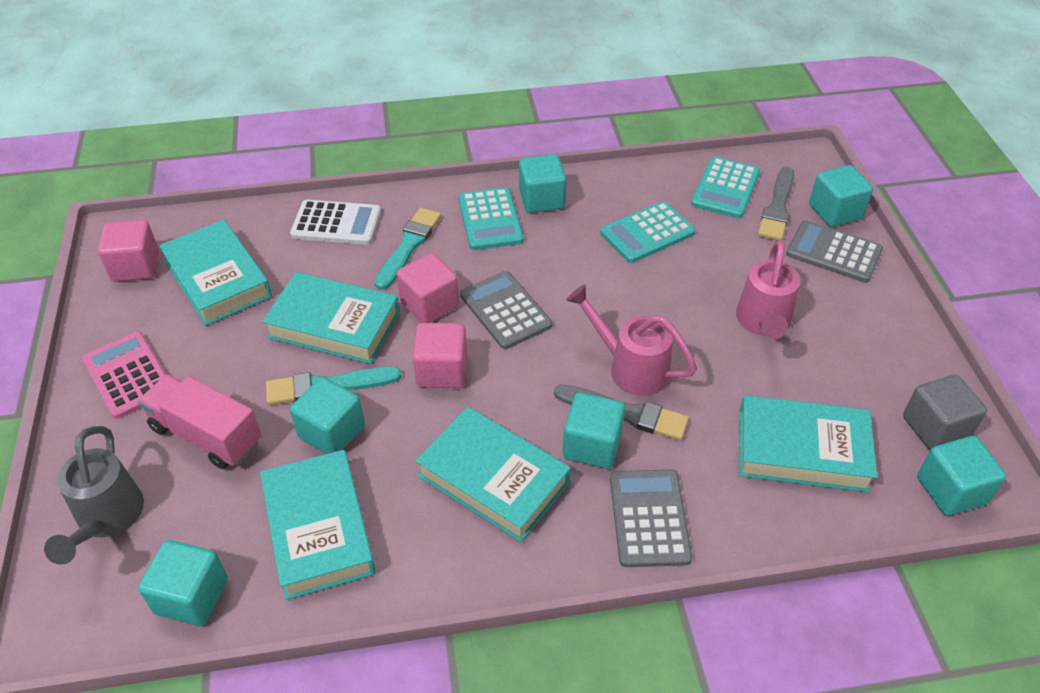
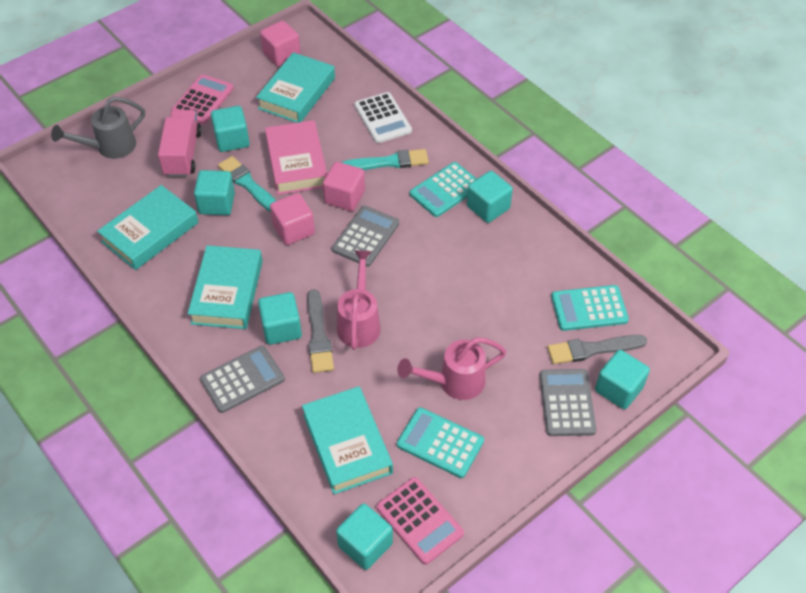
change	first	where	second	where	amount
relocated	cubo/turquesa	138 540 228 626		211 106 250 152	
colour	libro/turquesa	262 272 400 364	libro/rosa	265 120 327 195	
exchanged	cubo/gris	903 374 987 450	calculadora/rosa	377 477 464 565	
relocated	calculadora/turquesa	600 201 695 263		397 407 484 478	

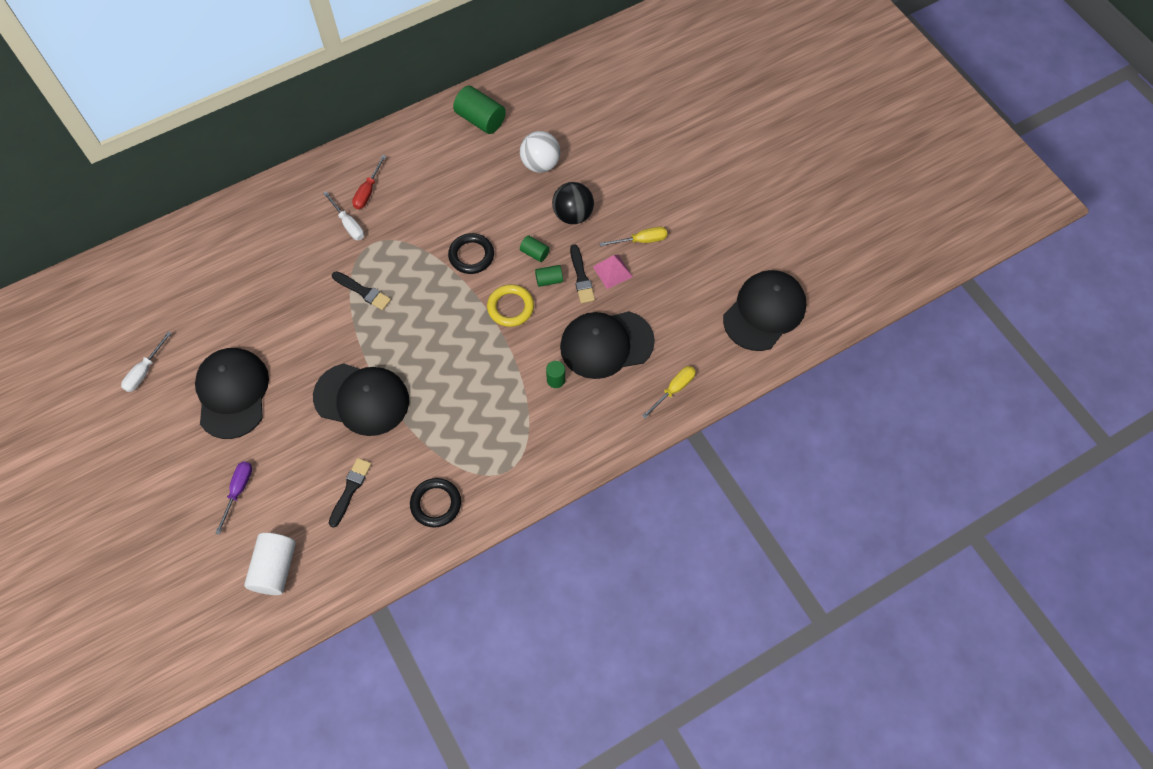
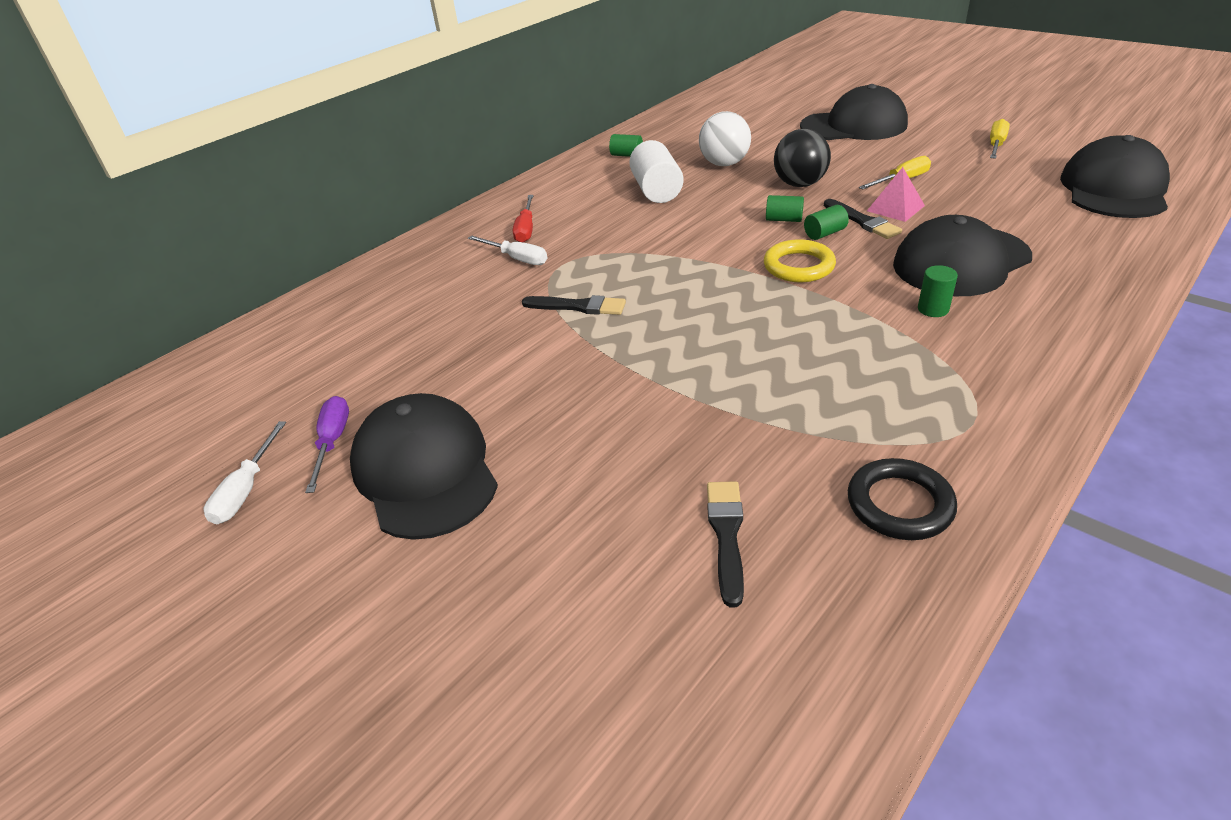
change	first	where	second	where	amount
relocated	destornillador/morado	215 461 252 535		305 396 349 493	
size	cilindro/verde	453 86 506 134		609 134 643 157	x0.54
relocated	cilindro/blanco	244 533 296 595		629 140 684 203	
relocated	gorra/negro	313 363 409 436		800 84 908 140	
relocated	destornillador/amarillo	642 366 696 419		990 119 1010 159	
missing	anillo/negro	448 233 494 274			

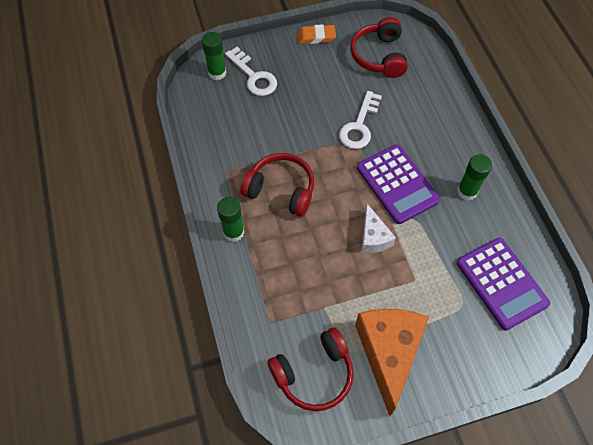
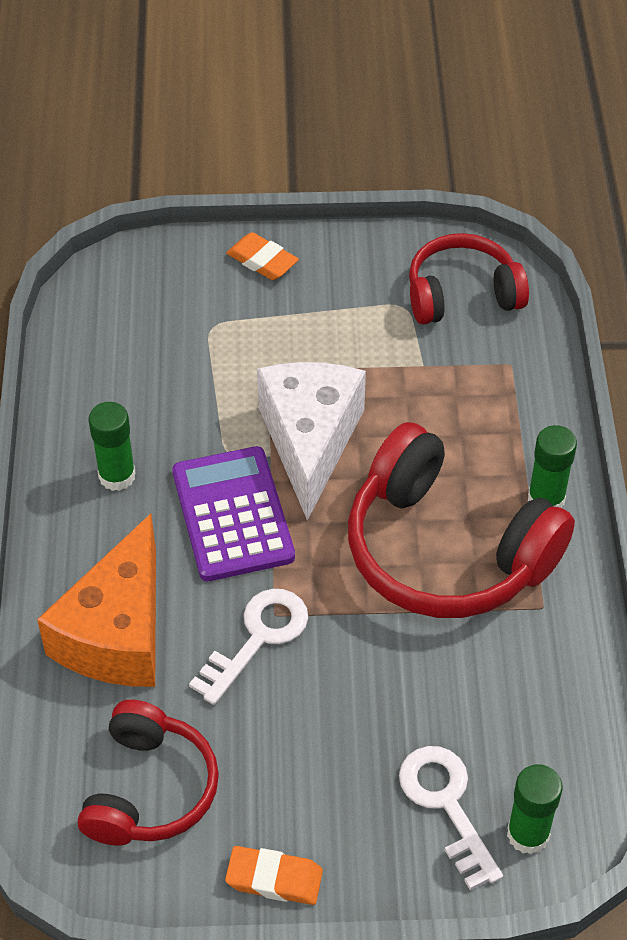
change	first	where	second	where	amount
relocated	queso/naranja	355 309 429 417		37 514 156 687	
appeared			goma de borrar/naranja	226 232 299 280	
size	queso/blanco	361 204 396 253		257 362 366 521	x1.88
size	auriculares/rojo	240 153 314 217		348 422 575 618	x1.60
missing	calculadora/morado	457 238 550 330			

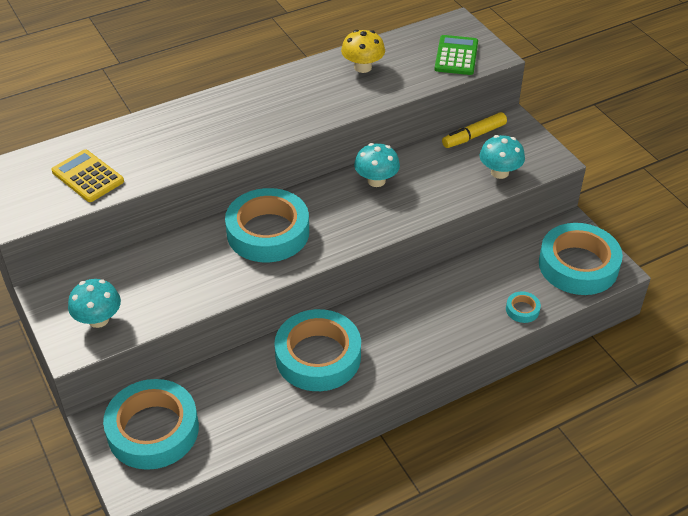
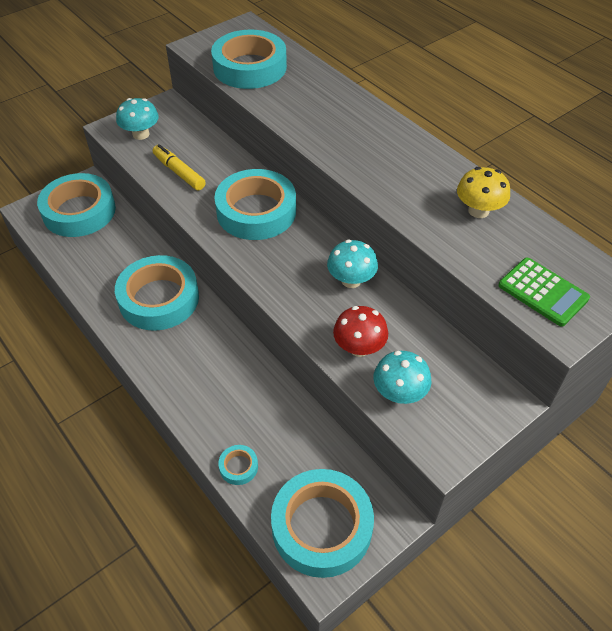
change	first	where	second	where	amount
relocated	rotulador/amarillo	442 112 507 148		153 144 206 191	
exchanged	calculadora/amarillo	51 149 124 202	cinta adhesiva/turquesa	211 30 287 89	
appeared			seta/rojo	333 306 388 357	
spun	calculadora/verde	435 35 478 75		498 258 590 327	45 degrees clockwise

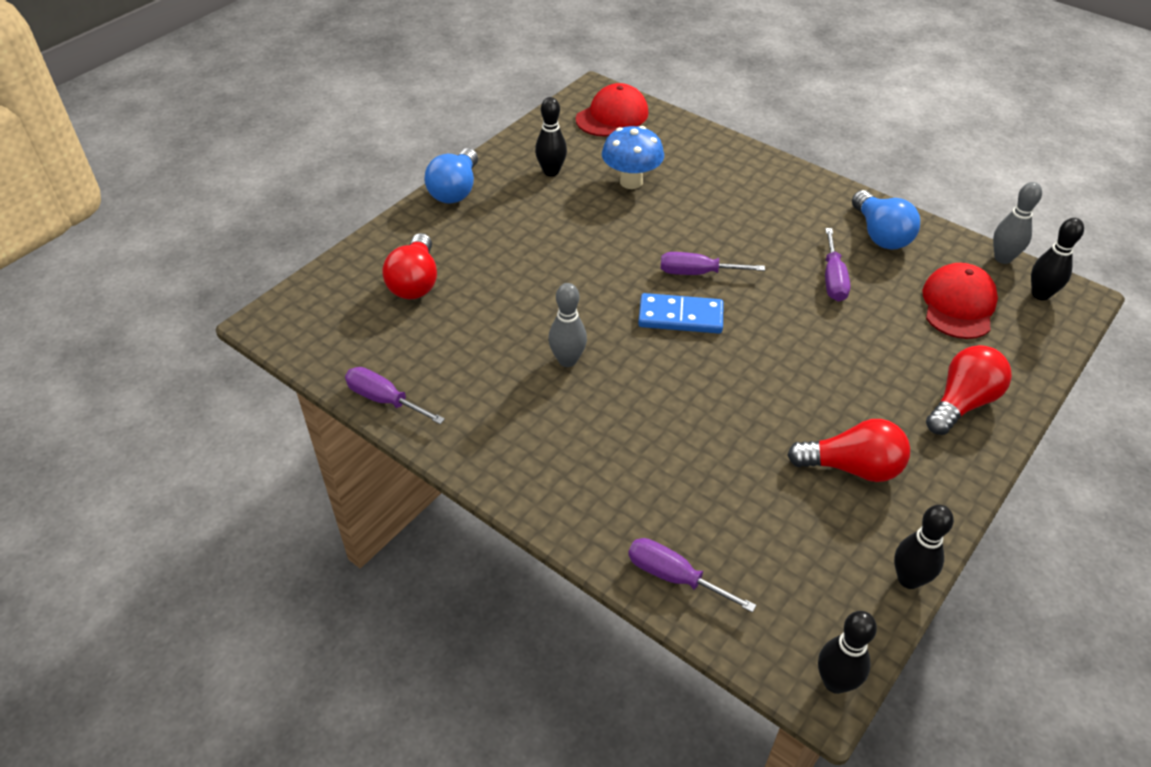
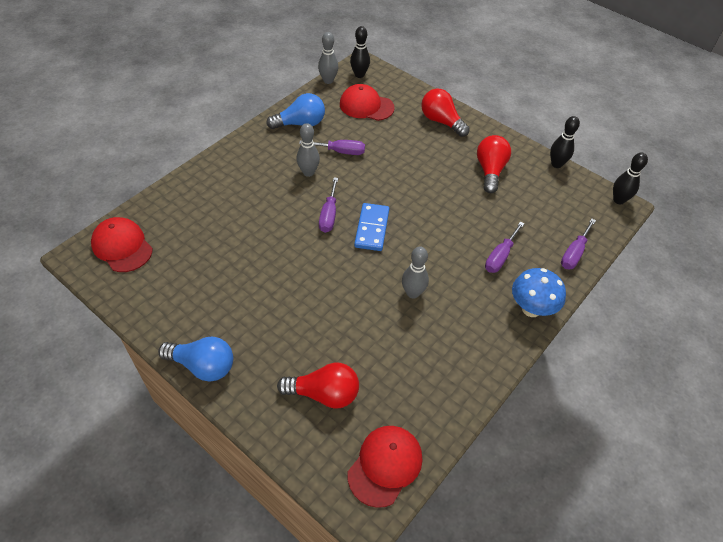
change	first	where	second	where	amount
appeared			bolo/gris	296 123 320 177	
appeared			gorra/rojo	348 426 423 508	
relocated	destornillador/morado	345 367 445 424		485 221 525 273	
relocated	seta/azul	602 126 664 189		512 268 566 317	
missing	bolo/negro	535 97 567 177			

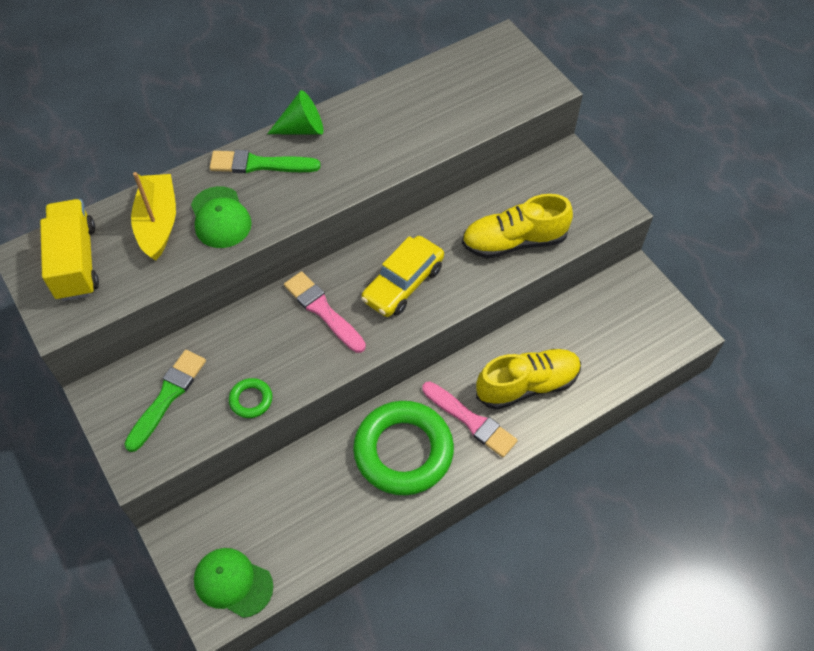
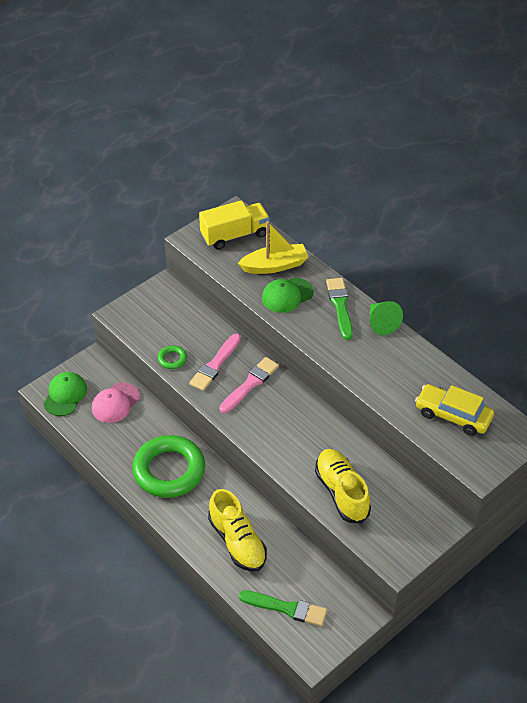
change	first	where	second	where	amount
appeared			gorra/rosa	92 383 140 423	
relocated	pincel/rosa	422 381 518 458		189 334 241 391	
relocated	pincel/verde	124 350 206 452		239 590 327 626	
relocated	coche/amarillo	361 236 444 317		415 384 494 436	

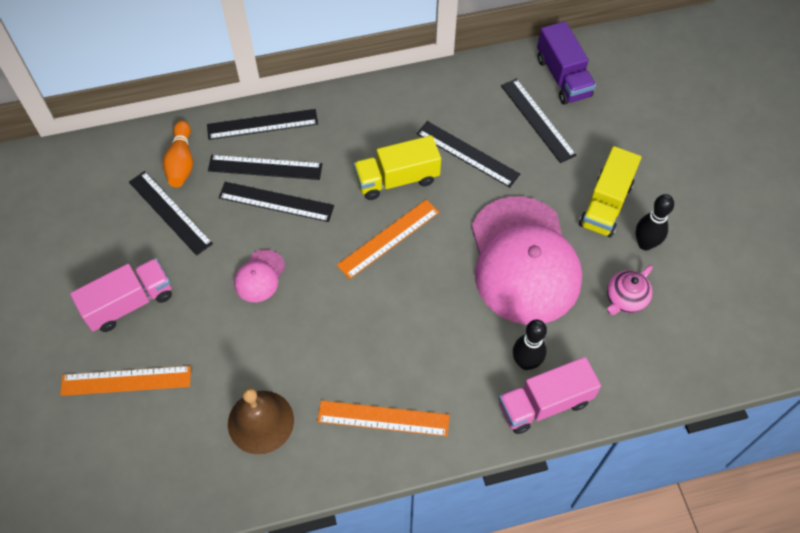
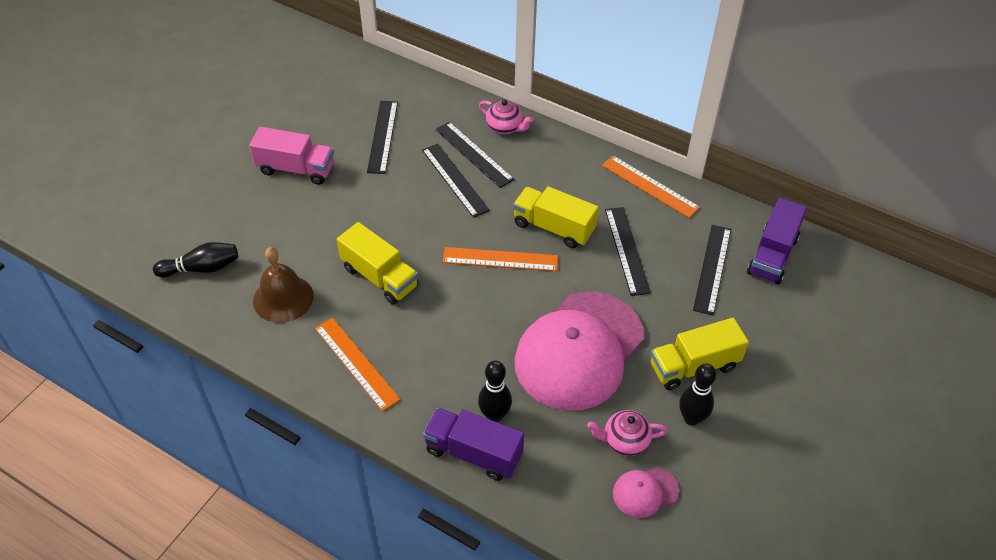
change	first	where	second	where	amount
appeared			bolo/negro	153 242 238 277	
appeared			camión/amarillo	337 222 418 305	
colour	camión/rosa	499 357 601 434	camión/morado	423 408 524 481	
exchanged	regla/negro	207 109 318 140	tetera/rosa	479 99 533 134	
relocated	regla/naranja	60 366 191 396		602 156 700 218	
relocated	gorra/rosa	234 250 285 302		613 467 679 518	
missing	bolo/naranja	163 120 193 187			

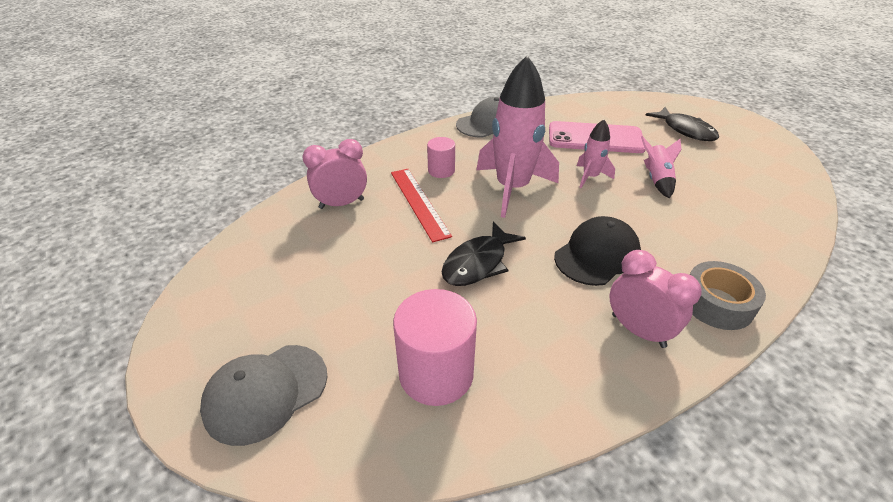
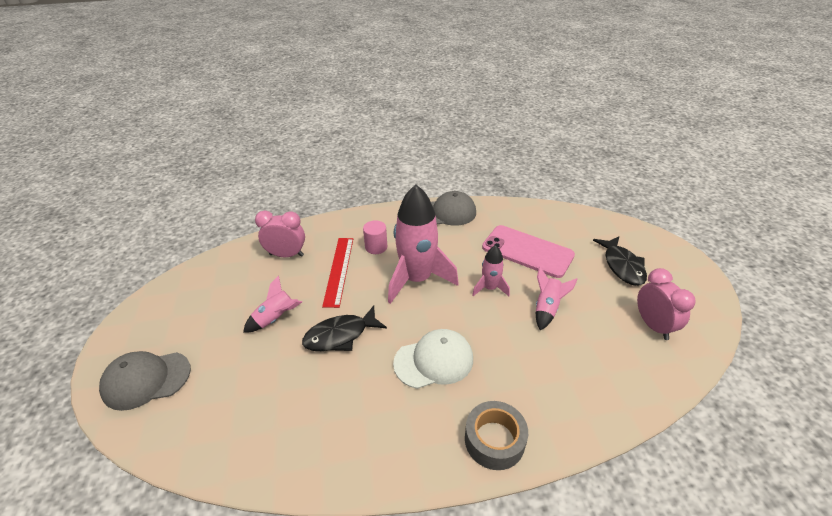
change	first	where	second	where	amount
appeared			cohete/rosa	243 275 302 333	
colour	gorra/negro	554 216 641 286	gorra/blanco	393 329 473 389	
relocated	despertador/rosa	609 250 702 348		637 268 696 340	
missing	cilindro/rosa	393 289 477 406			

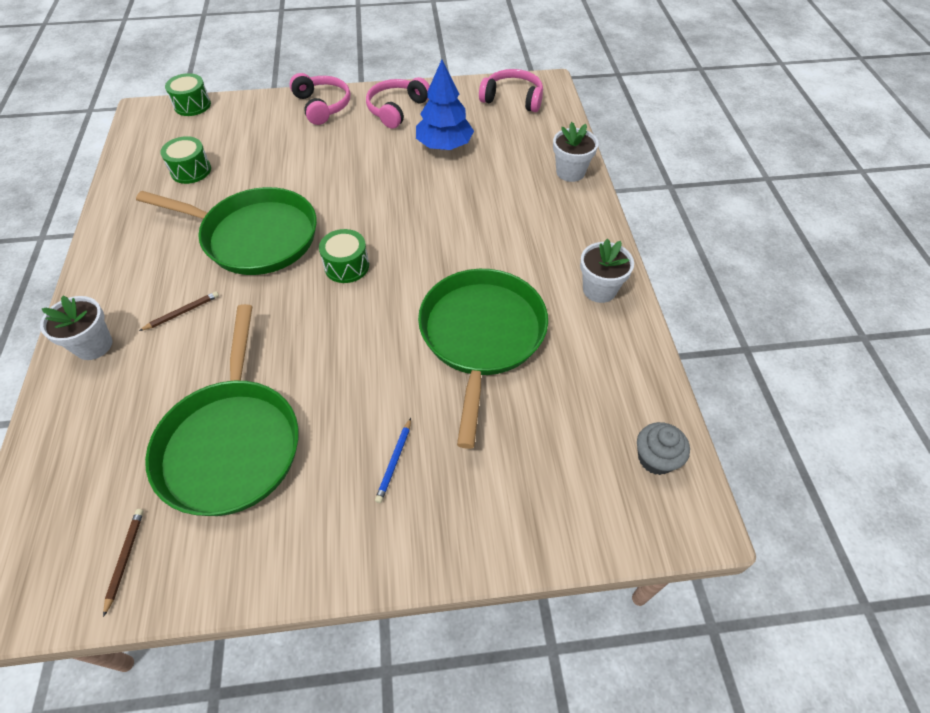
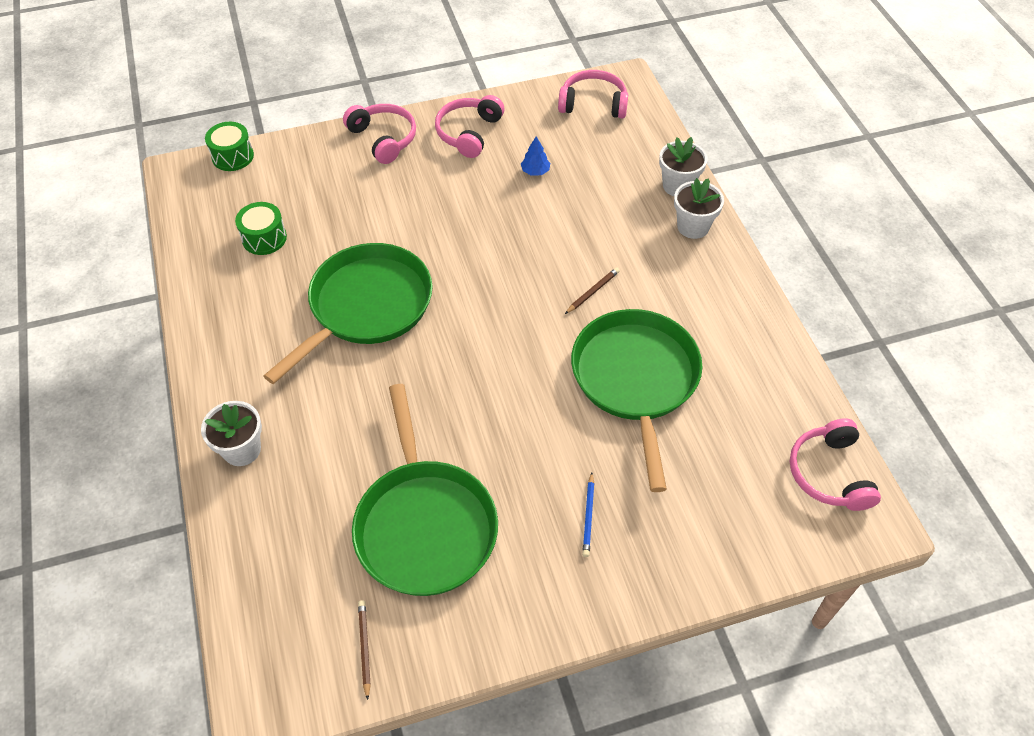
change	first	where	second	where	amount
spun	sartén/verde	136 187 317 275		263 243 433 384	60 degrees counterclockwise
size	árbol/azul	416 60 474 150		521 137 550 176	x0.47
relocated	lápiz/marrón	139 291 219 331		565 267 620 314	
relocated	maceta/blanco	580 239 634 303		674 178 724 239	
exchanged	magdalena/gris	637 422 690 475	auriculares/rosa	790 418 881 511	
missing	tambor/verde	319 229 369 283			

